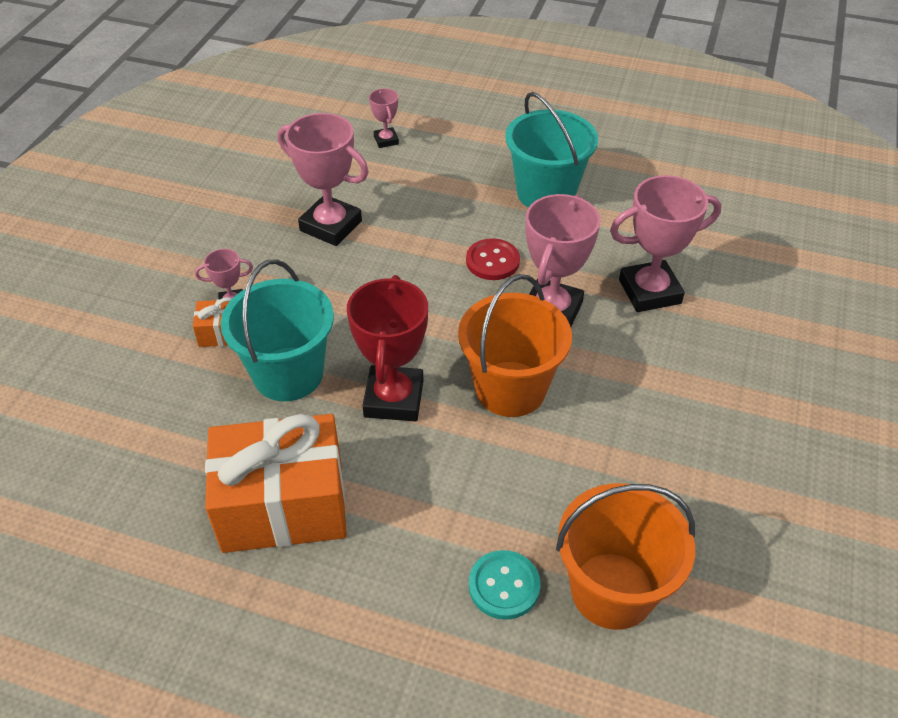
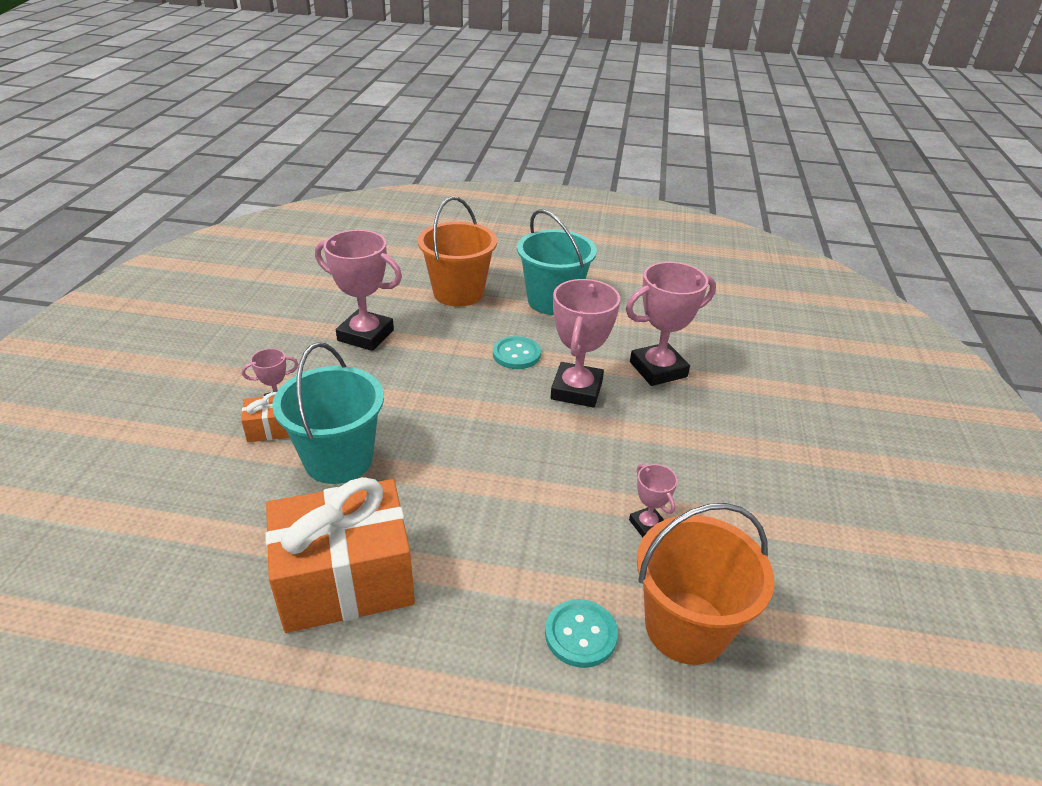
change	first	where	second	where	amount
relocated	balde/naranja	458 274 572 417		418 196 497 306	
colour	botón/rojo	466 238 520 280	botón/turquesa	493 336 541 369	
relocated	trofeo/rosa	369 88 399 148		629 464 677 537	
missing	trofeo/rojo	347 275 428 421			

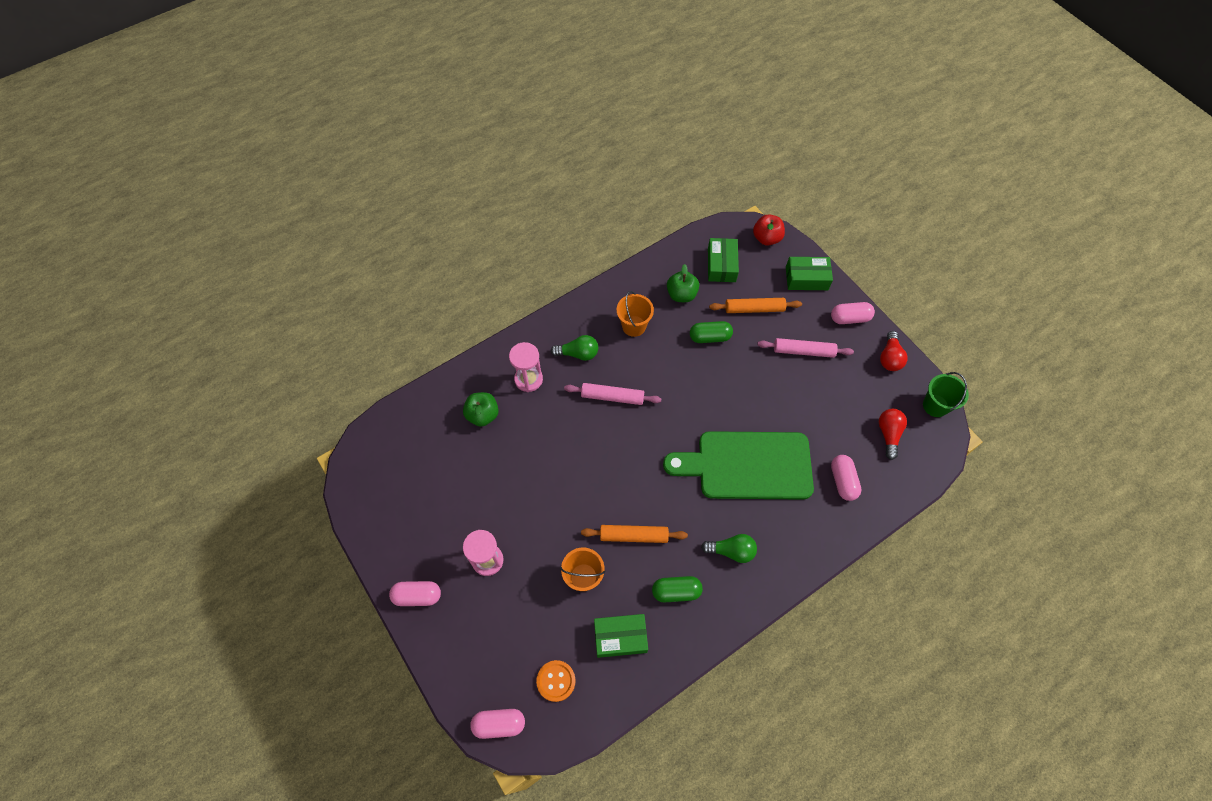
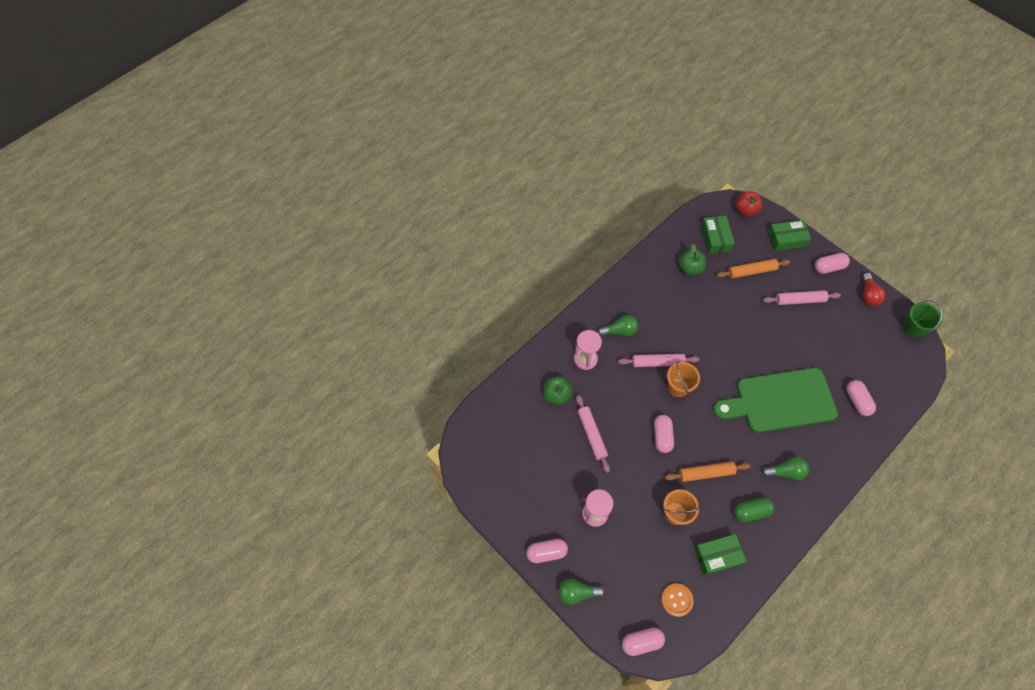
change	first	where	second	where	amount
appeared			bombilla/verde	558 579 605 605	
appeared			rodillo/rosa	576 395 610 473	
appeared			cápsula/rosa	654 415 674 453	
relocated	balde/naranja	616 291 654 337		667 361 700 397	
missing	cápsula/verde	690 321 733 343			
missing	bombilla/rojo	879 409 907 460			

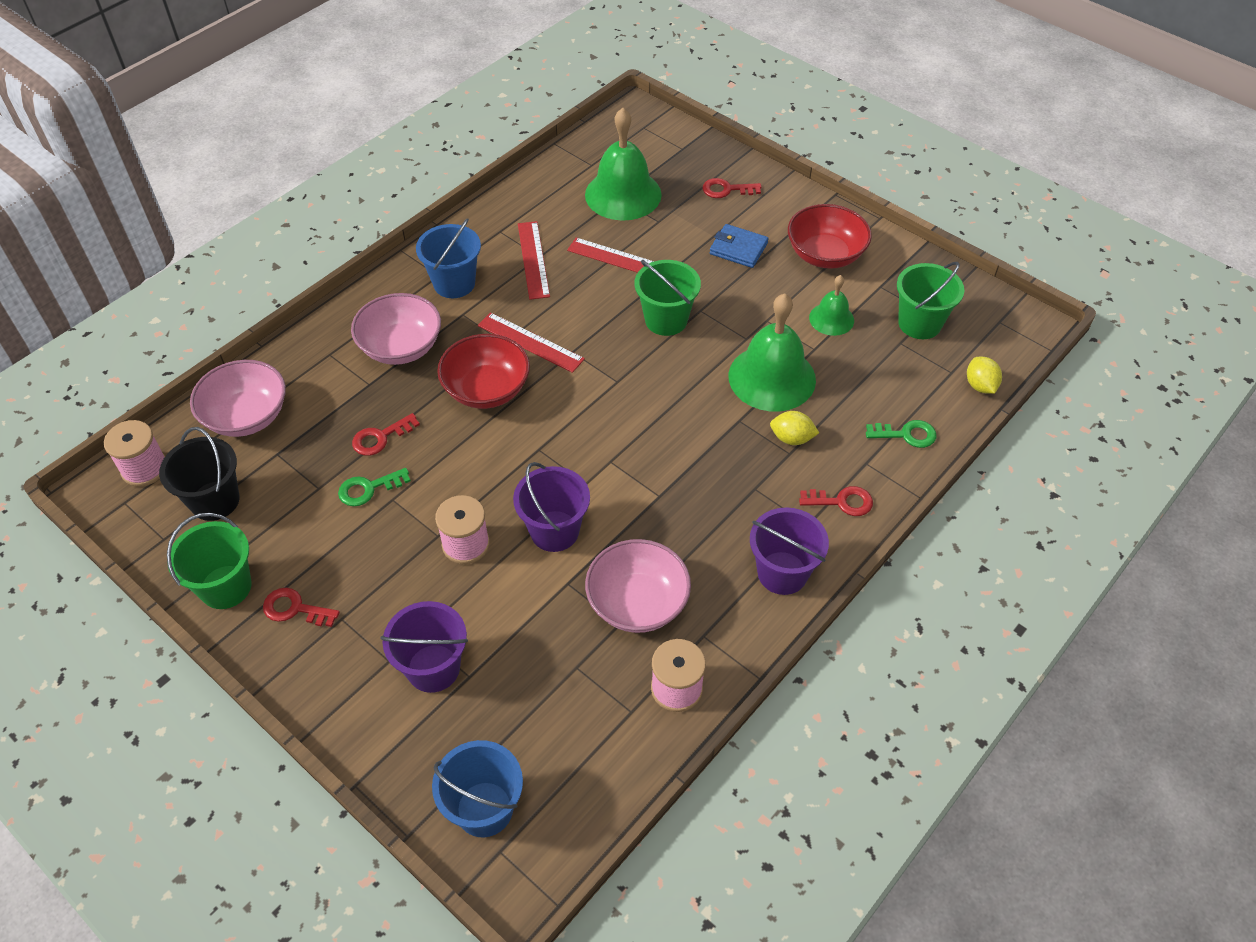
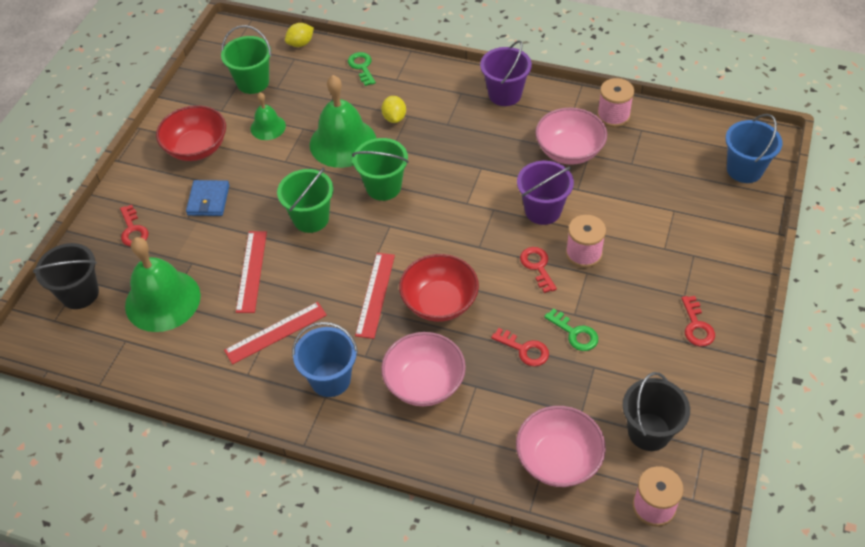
change	first	where	second	where	amount
appeared			balde/negro	33 243 99 309	
relocated	balde/verde	167 513 252 609		352 138 409 201	
relocated	llave/rojo	799 486 873 516		520 247 557 293	
missing	balde/morado	380 601 468 693			

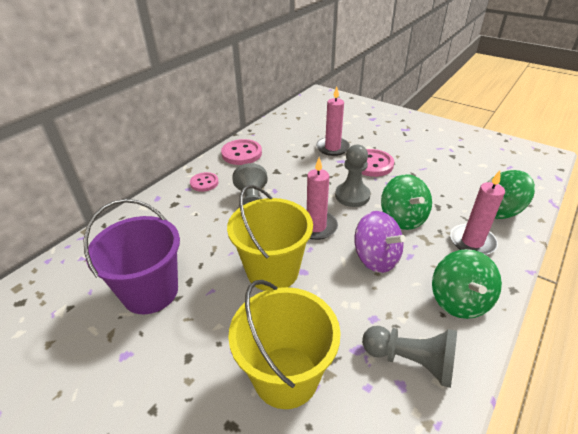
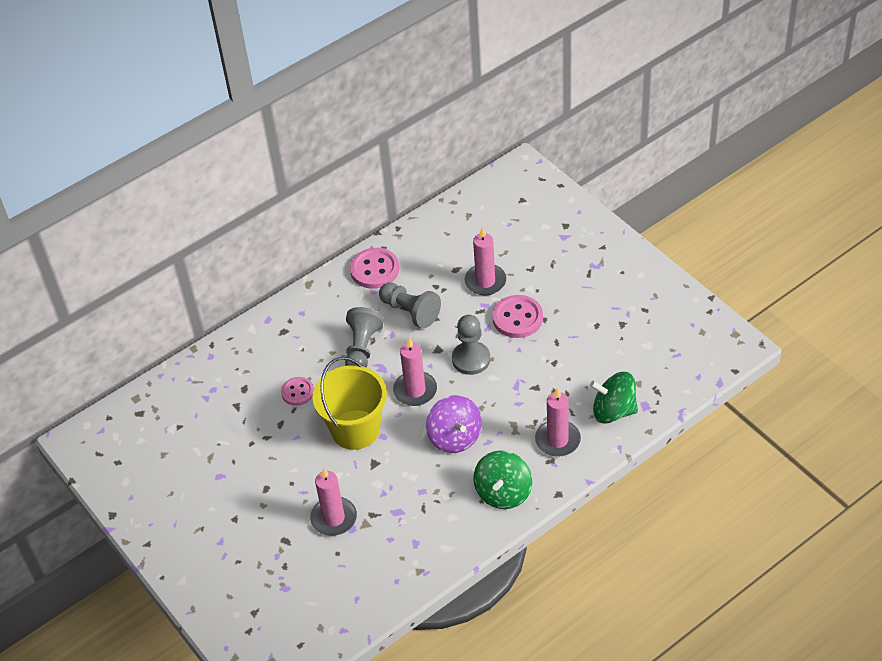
change	first	where	second	where	amount
relocated	botón/rosa	190 172 219 192		281 377 314 406	
exchanged	balde/amarillo	228 280 340 409	vela/rosa	310 467 357 536	
relocated	peón/gris	362 326 457 388		379 283 441 328	
missing	balde/morado	84 199 180 314			
missing	peonza/verde	381 174 432 230			

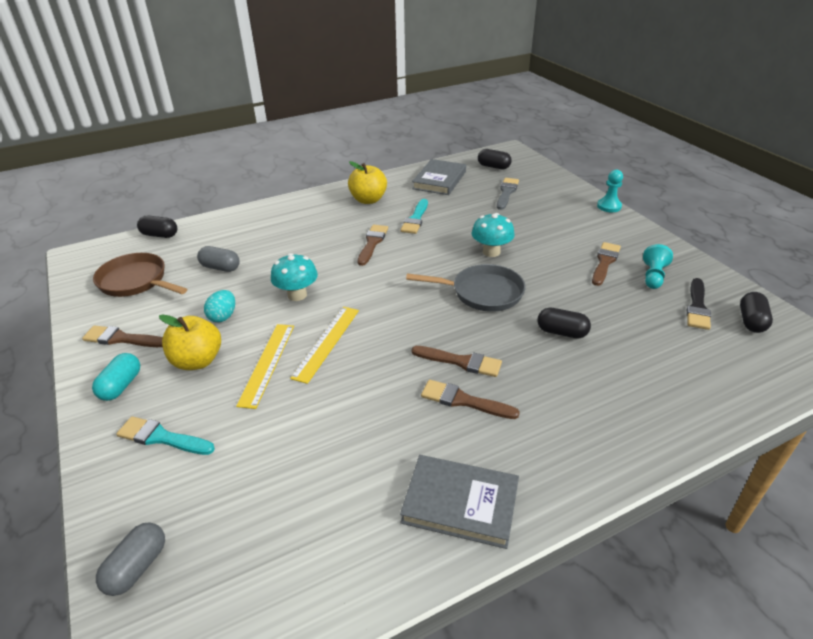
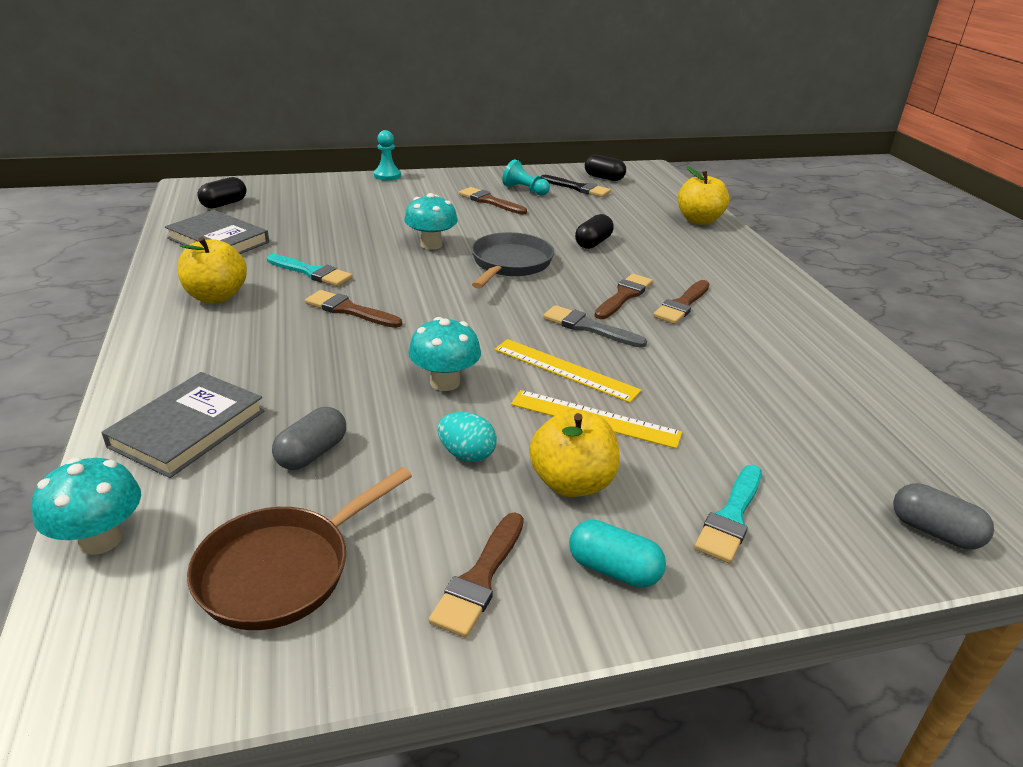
change	first	where	second	where	amount
exchanged	cápsula/negro	137 216 177 238	seta/turquesa	32 457 141 555	
relocated	libro/gris	400 455 519 549		101 372 264 478	
relocated	pincel/gris	497 178 519 210		543 305 647 348	
appeared			manzana/amarillo	678 166 729 225	

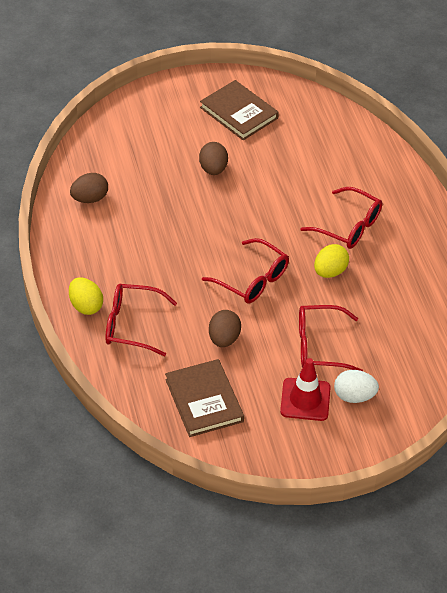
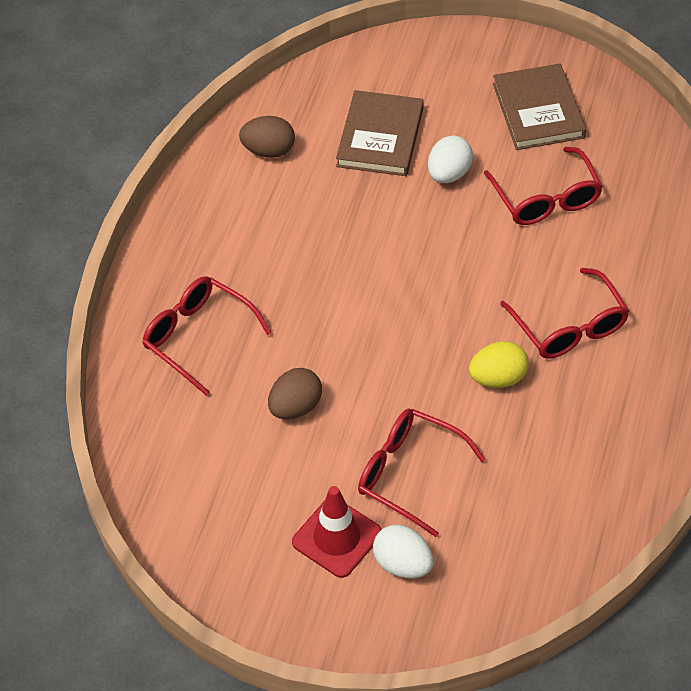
change	first	where	second	where	amount
relocated	libro/marrón	165 359 244 437		336 90 424 176	
colour	huevo/marrón	199 142 228 175	huevo/blanco	428 136 473 183	
relocated	gafas/rojo	202 238 289 304		484 147 603 225	
missing	huevo/amarillo	69 277 103 315			

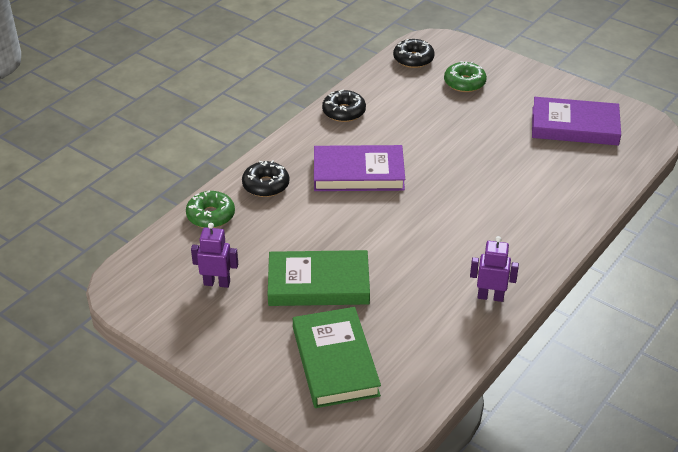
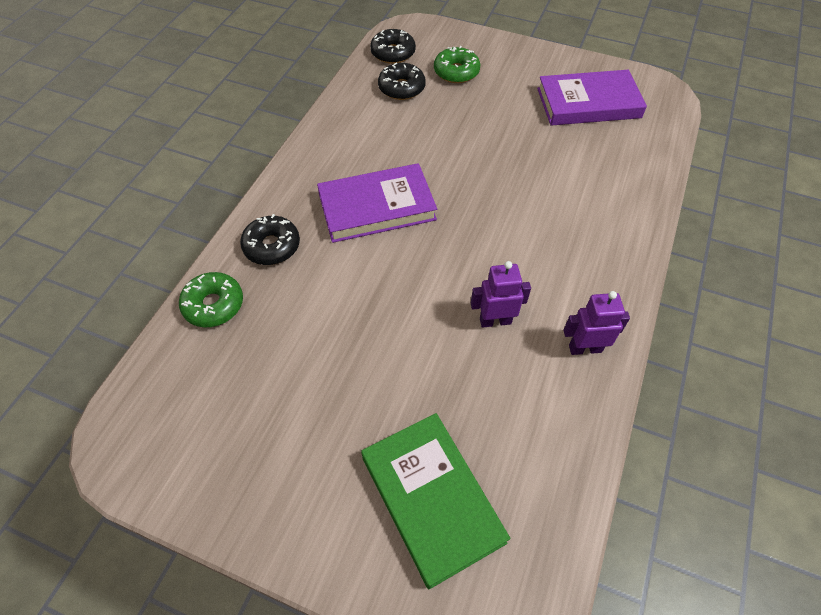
change	first	where	second	where	amount
relocated	rosquilla/negro	322 90 366 122		378 63 426 100	
relocated	robot/morado	191 223 238 288		471 261 531 328	
missing	libro/verde	268 250 370 306			

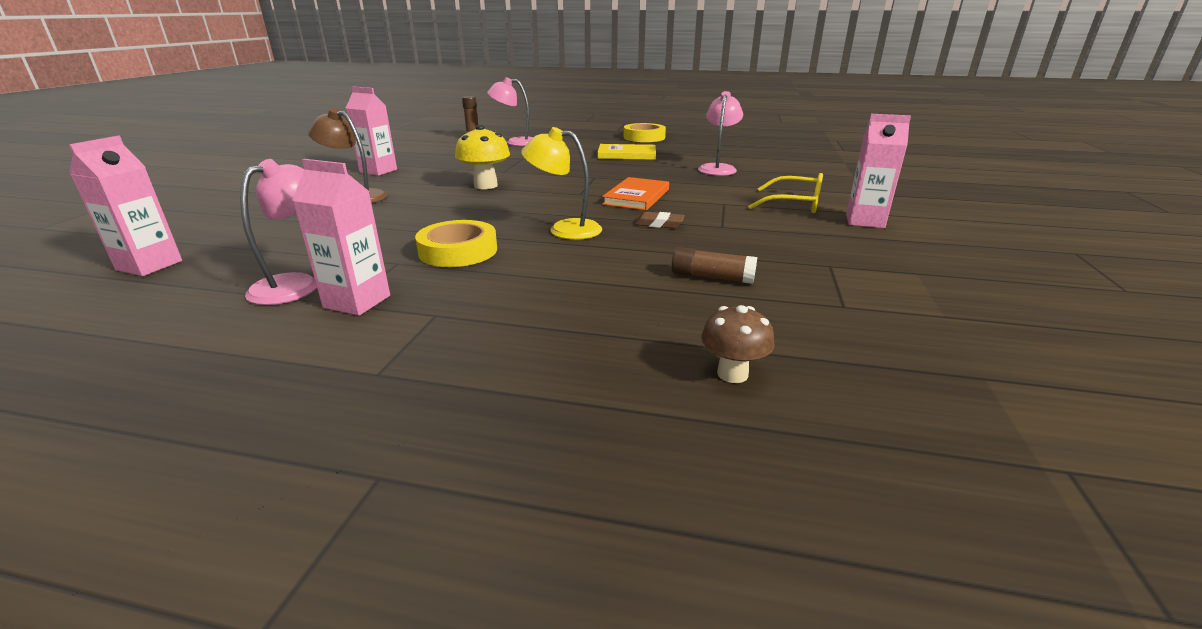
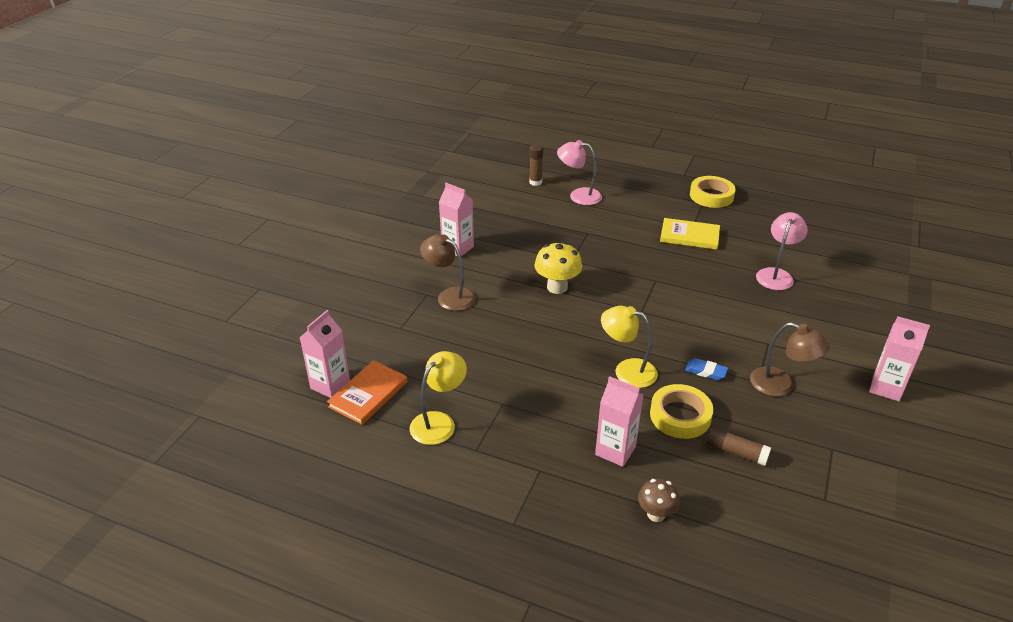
change	first	where	second	where	amount
relocated	libro/naranja	602 177 669 211		327 360 407 425	
colour	lámpara/rosa	240 159 317 305	lámpara/amarillo	409 351 467 445	
relocated	cartón de leche/rosa	292 159 390 316		595 376 643 467	
relocated	seta/marrón	701 305 775 383		638 479 680 522	
relocated	cinta adhesiva/amarillo	415 220 497 267		650 384 713 439	
colour	goma de borrar/marrón	635 212 685 229	goma de borrar/azul	685 358 728 380	
appeared			lámpara/marrón	750 322 830 397	
missing	gafas/amarillo	748 173 823 213			

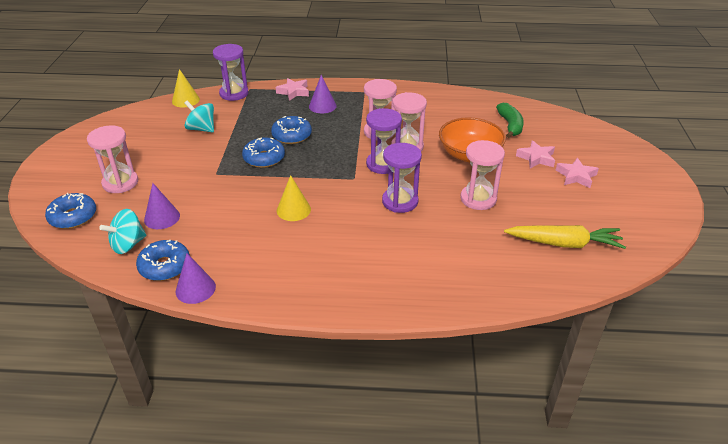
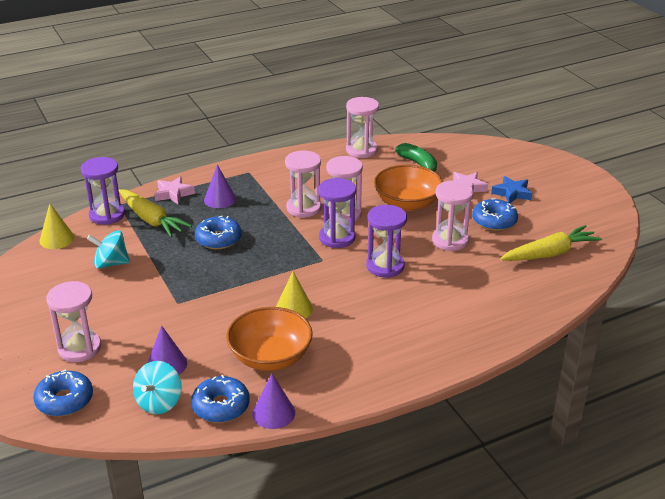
change	first	where	second	where	amount
appeared			zanahoria/amarillo	119 189 192 237	
appeared			cuenco/naranja	226 307 313 371	
appeared			reloj de arena/rosa	346 97 379 158	
relocated	rosquilla/azul	242 137 285 168		472 198 518 231	
colour	estrella/rosa	556 158 599 188	estrella/azul	491 176 532 203	

